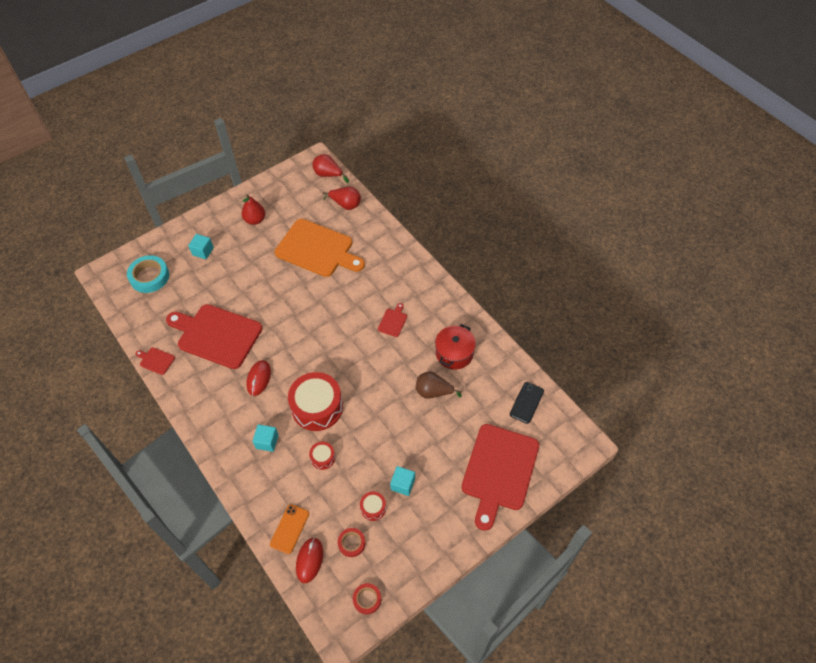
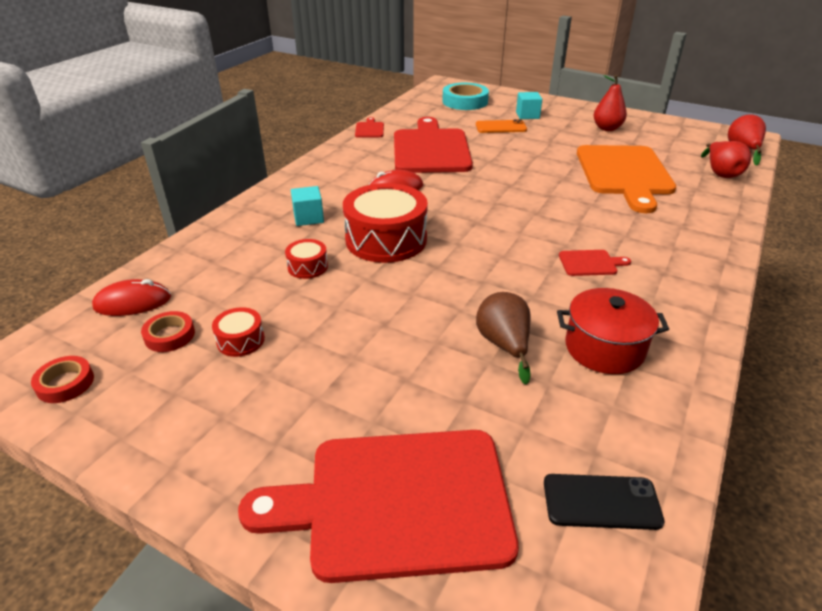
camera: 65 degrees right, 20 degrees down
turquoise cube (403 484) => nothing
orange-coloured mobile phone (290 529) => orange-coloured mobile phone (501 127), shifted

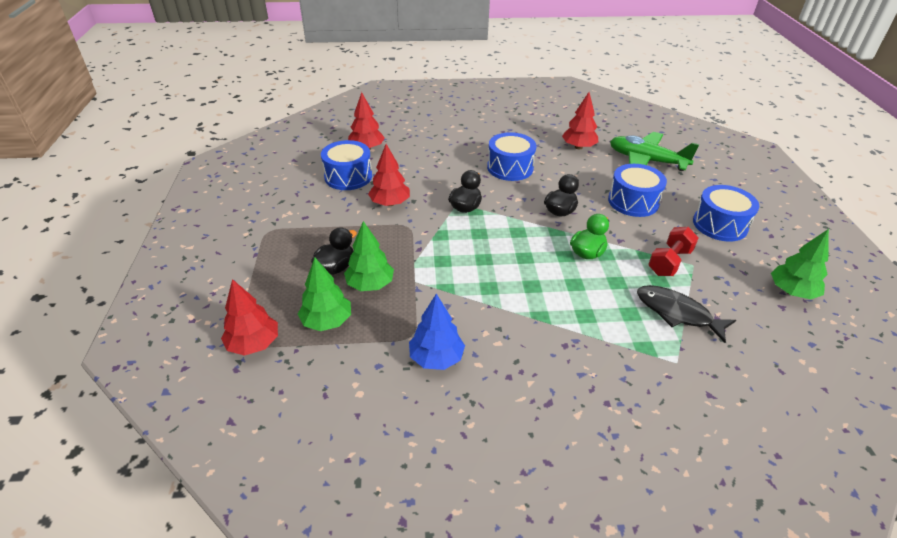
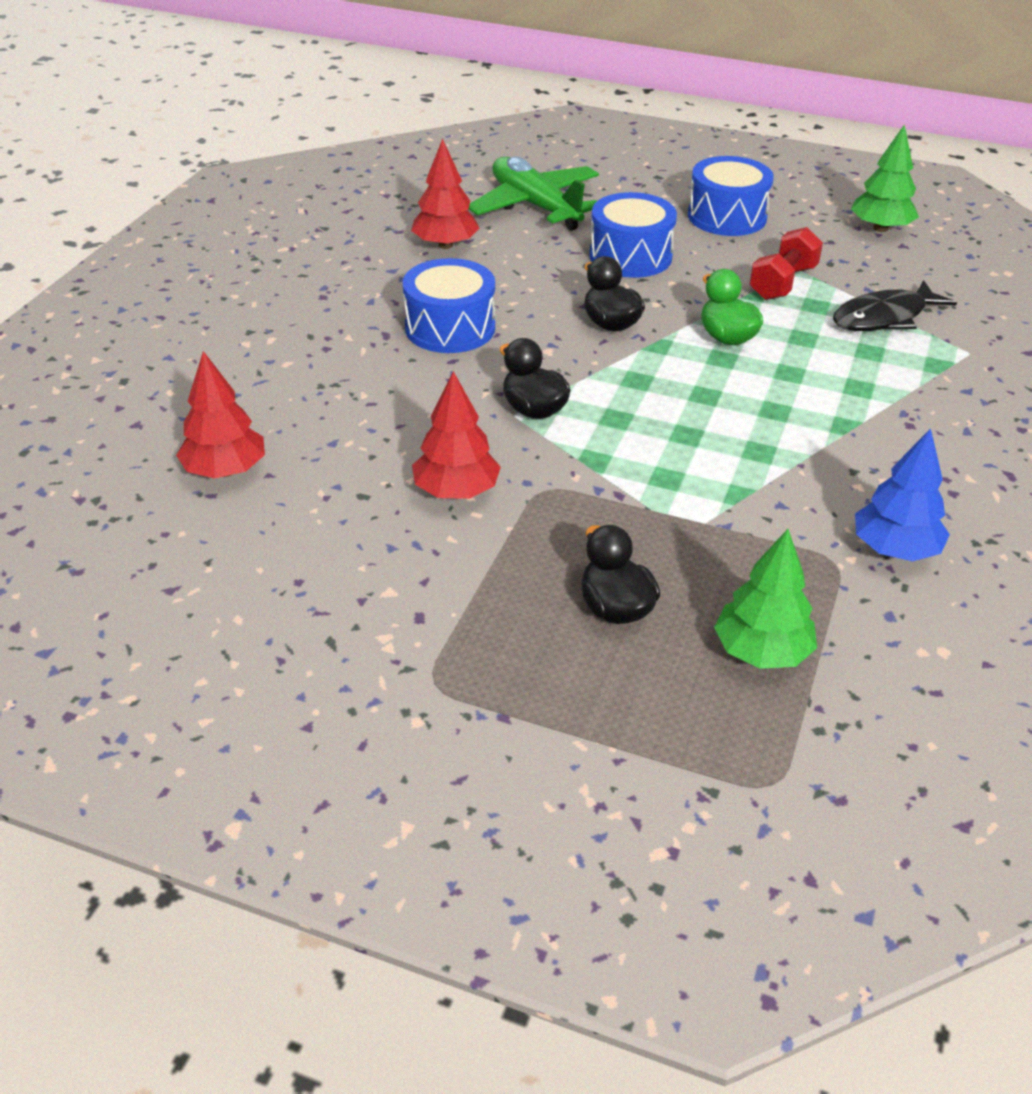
camera: 65 degrees left, 0 degrees up
leaf-green plane (646 161) => leaf-green plane (535 206), 90 degrees clockwise
royal blue toy drum (348 176) => nothing
leaf-green fir tree (370 284) => nothing
red free weight (669 262) => red free weight (782 283), 60 degrees clockwise
red fir tree (254 344) => nothing

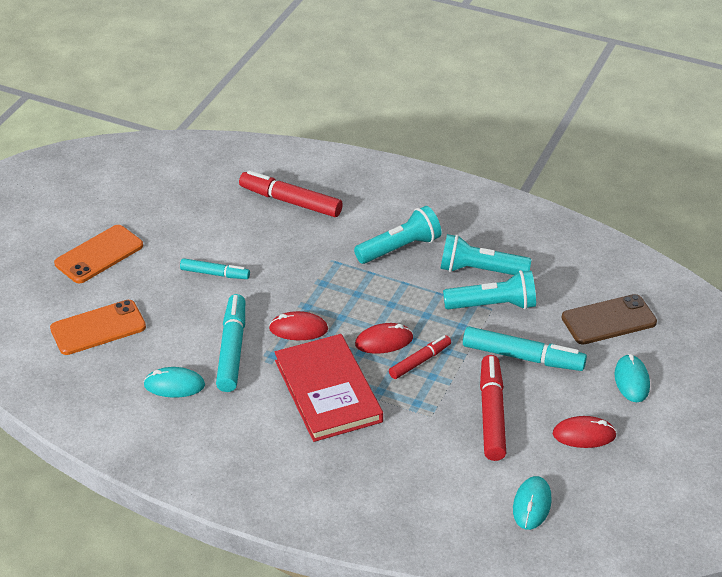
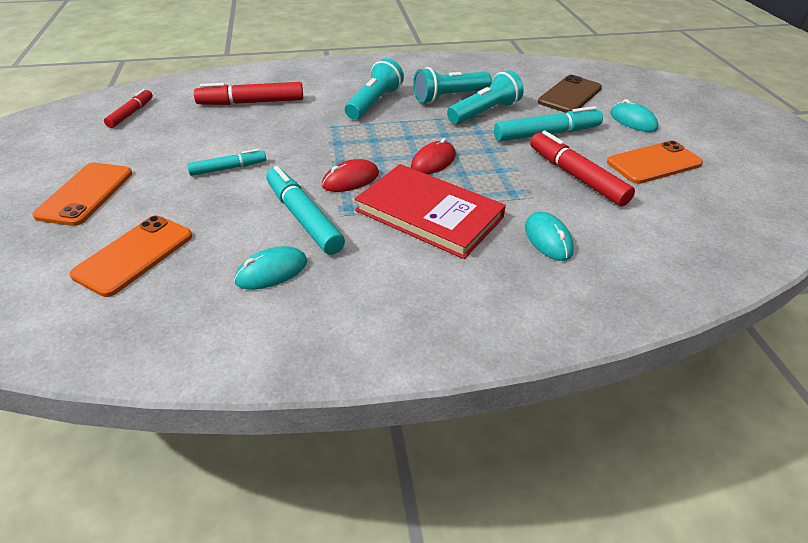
camera: 35 degrees left, 0 degrees up
red marker pen (420 361) => red marker pen (131 113), shifted
red PC mouse (584 435) => orange-coloured mobile phone (654 163)
turquoise PC mouse (532 505) => turquoise PC mouse (548 239), shifted

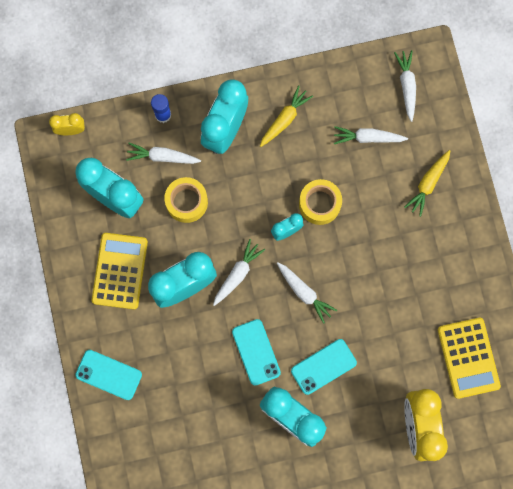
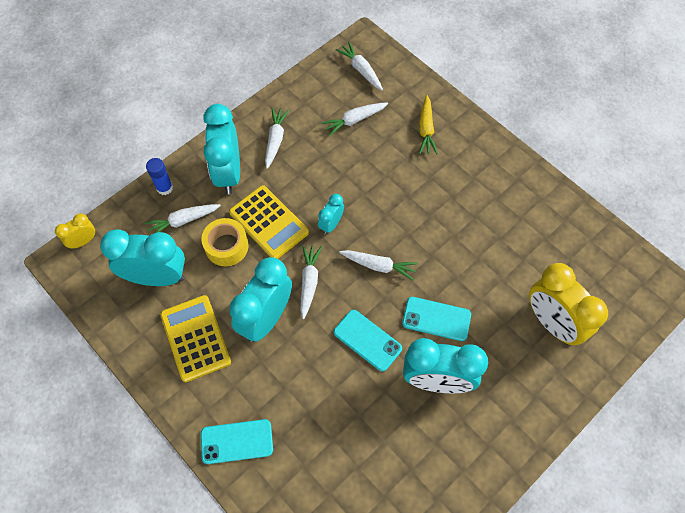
camera: 30 degrees left, 15 degrees down
golden toy carrot (285 119) => snow-white toy carrot (275 140)
golden sticky tape (319 204) => nothing
golden calculator (468 358) => golden calculator (268 222), shifted
turquoise mobile phone (323 366) => turquoise mobile phone (436 319), 75 degrees clockwise

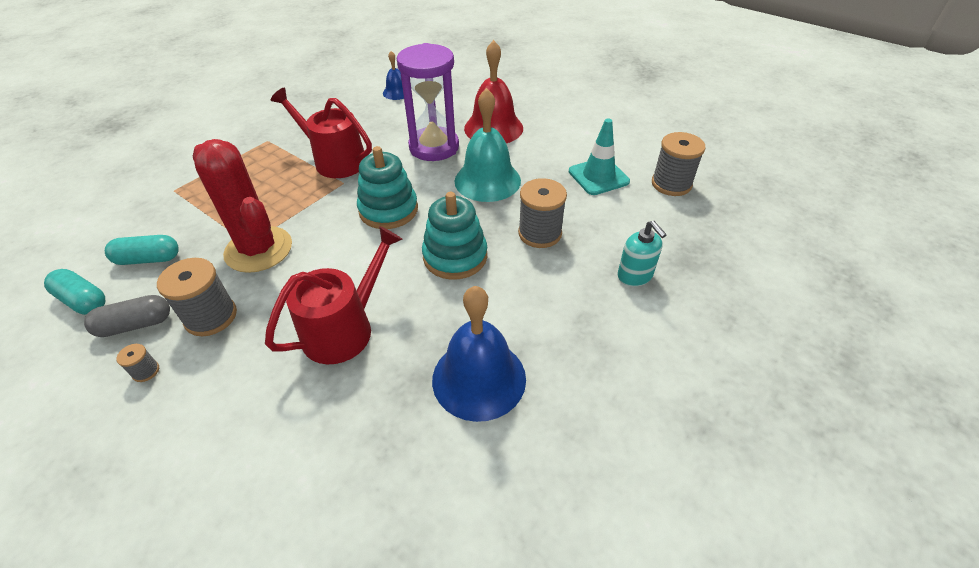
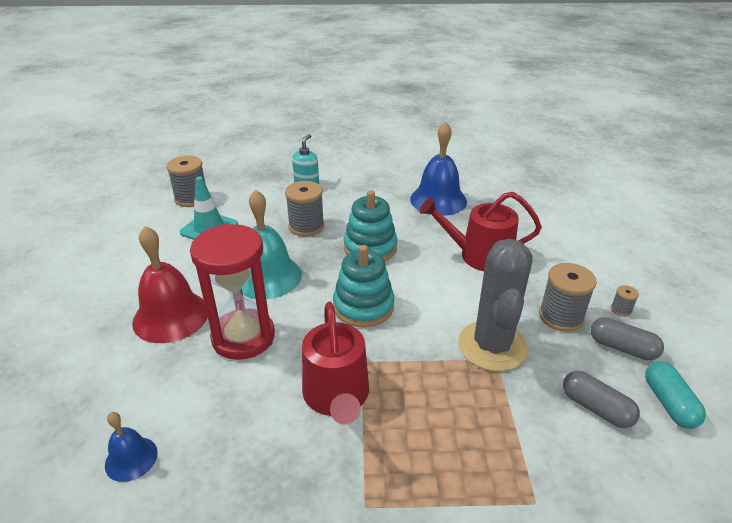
camera: 130 degrees left, 10 degrees down
purple sand timer (434 147) => red sand timer (243 337)
red saguaro cactus (258 249) => gray saguaro cactus (492 346)
turquoise capsule (148 259) => gray capsule (596 408)

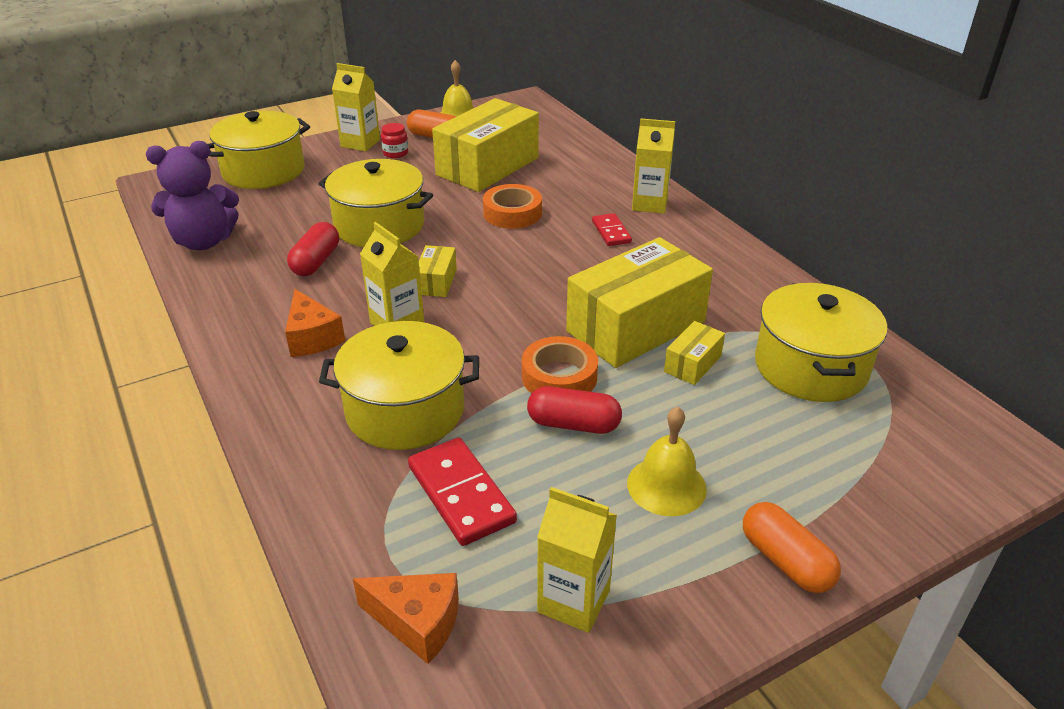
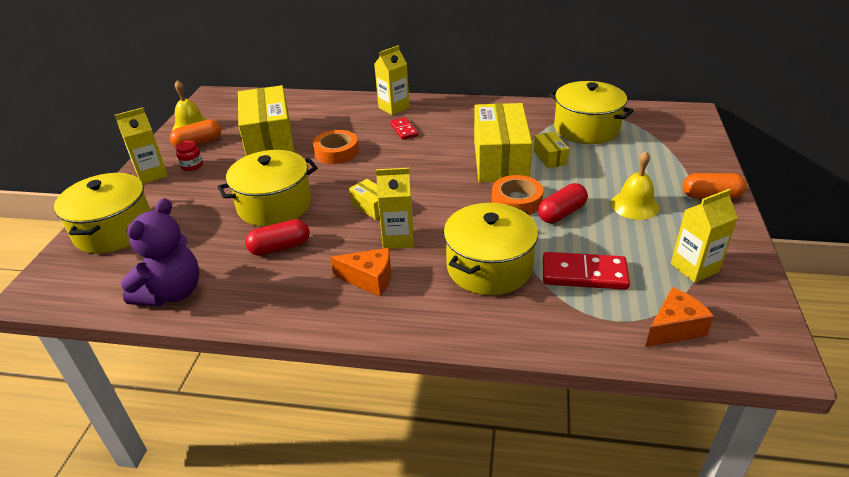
camera: 50 degrees left, 0 degrees up
red domino (611 232) => red domino (403 130), 45 degrees clockwise
red capsule (316 262) => red capsule (280 247), 75 degrees counterclockwise

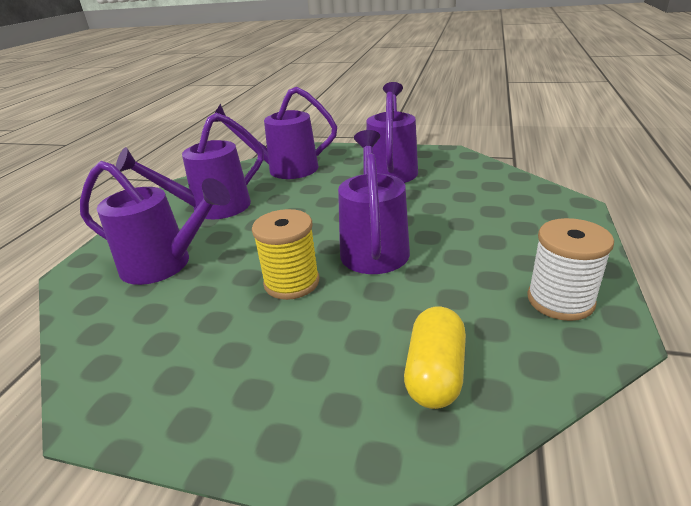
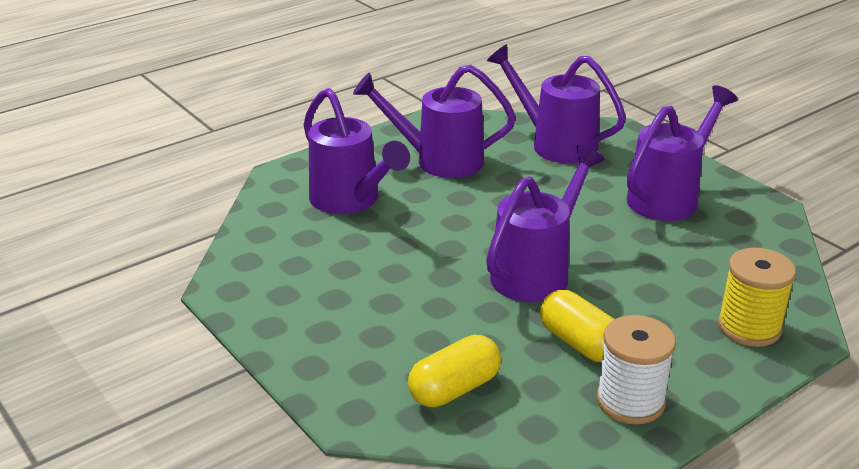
camera: 35 degrees right, 0 degrees up
golden bobbin (291 282) => golden bobbin (749 327), shifted
nothing => golden capsule (580 343)

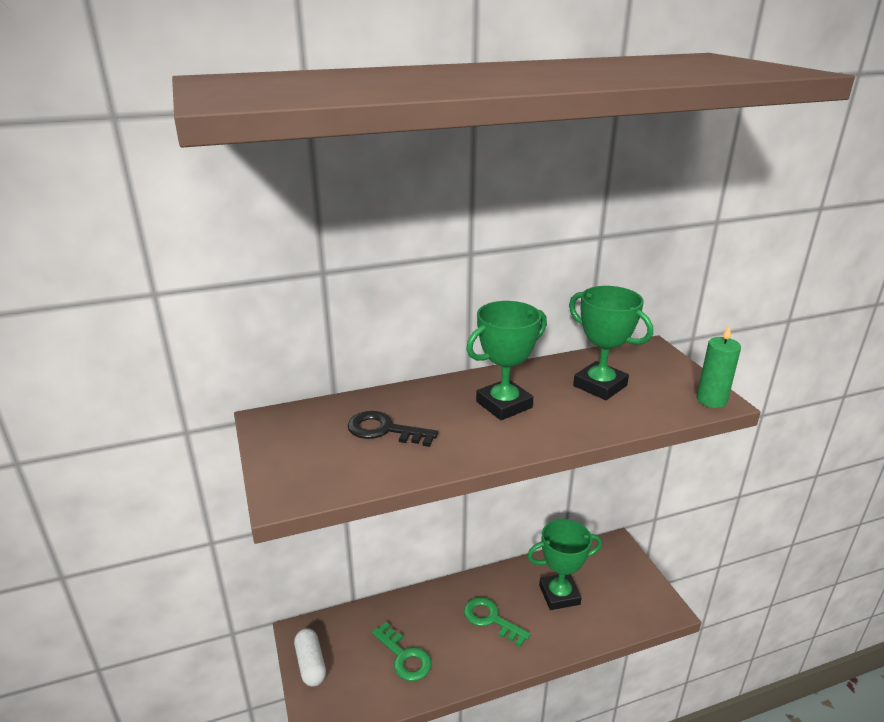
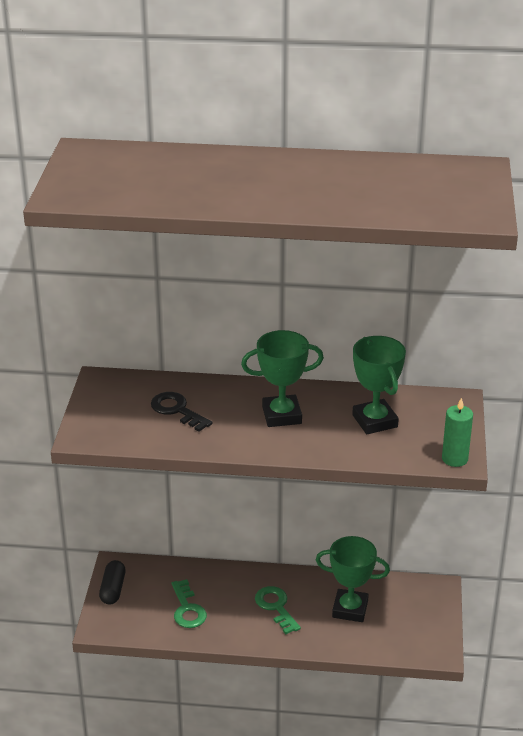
camera: 25 degrees right, 5 degrees up
snow-white capsule (311 664) => black capsule (113 589)

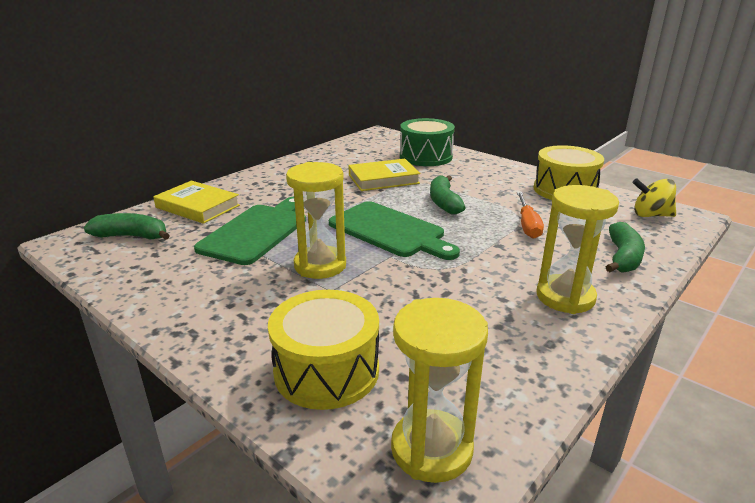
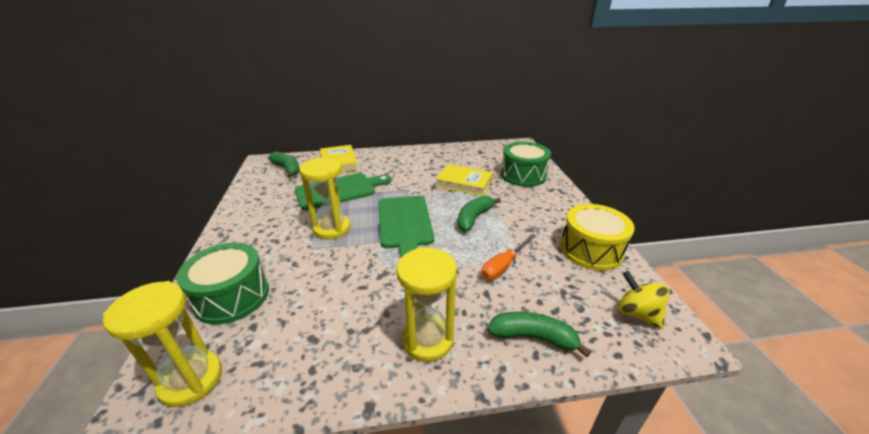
camera: 40 degrees right, 5 degrees up
leaf-green banana fruit (623 257) => leaf-green banana fruit (533 337), 135 degrees counterclockwise
golden toy drum (326 370) => leaf-green toy drum (232 296)

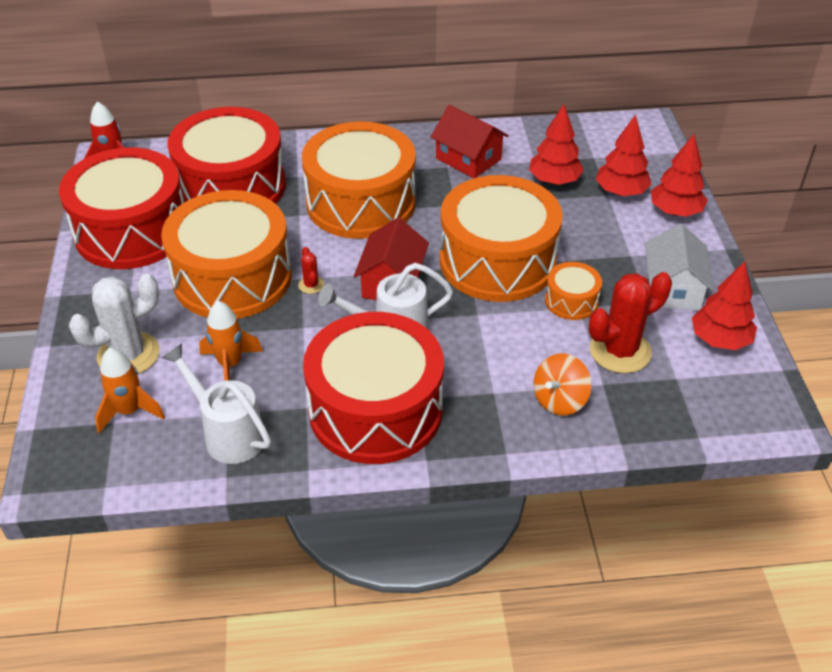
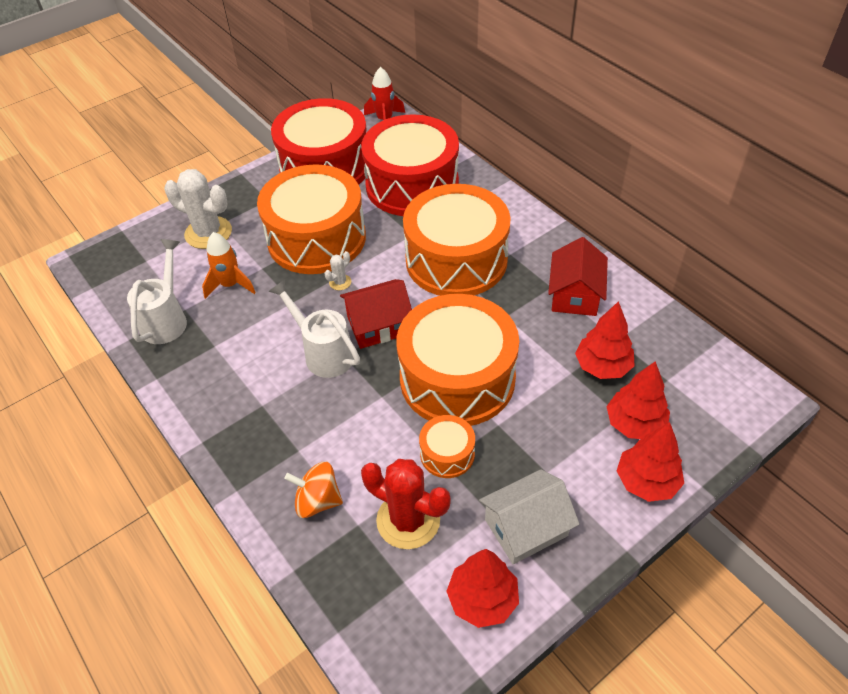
camera: 60 degrees right, 5 degrees up
red saguaro cactus (311 285) => snow-white saguaro cactus (340 282)
red toy drum (375 410) => nothing
orange-coloured spaceship (129 411) => nothing

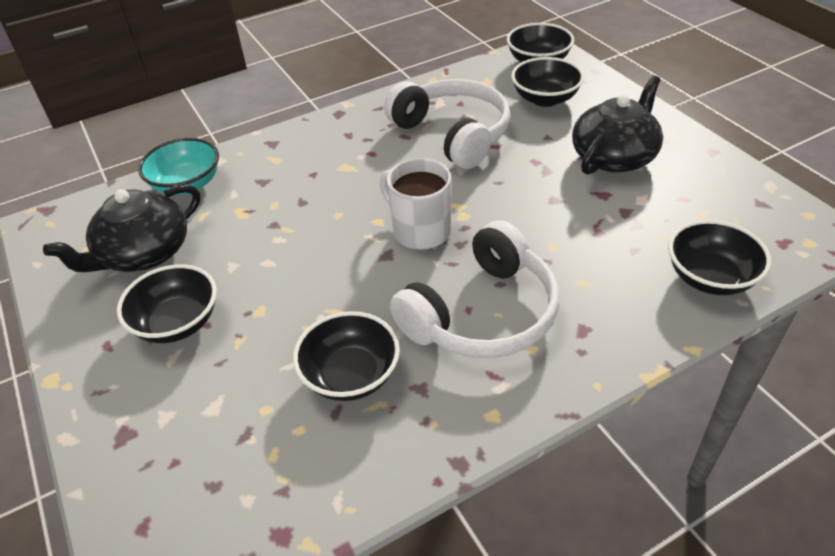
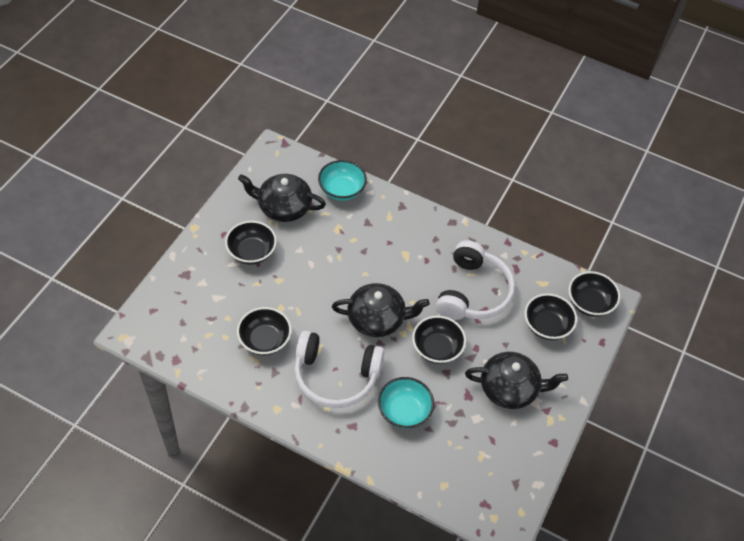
camera: 50 degrees right, 10 degrees up
snow-white coffee mug (420 231) => black china teapot (377 319)
black deep dish (710 277) => black deep dish (437 348), shifted
nothing => turquoise deep dish (404 411)

